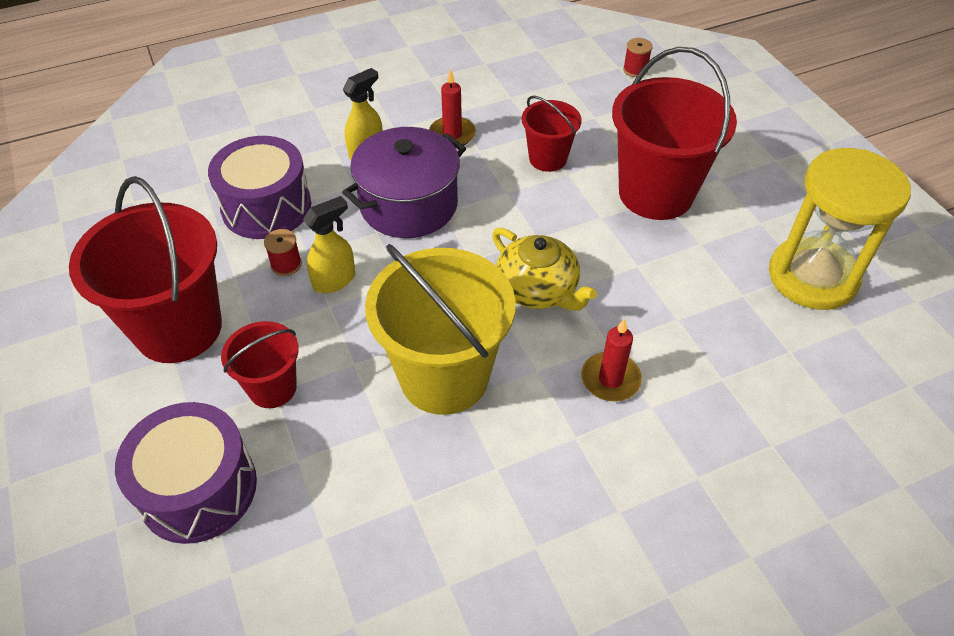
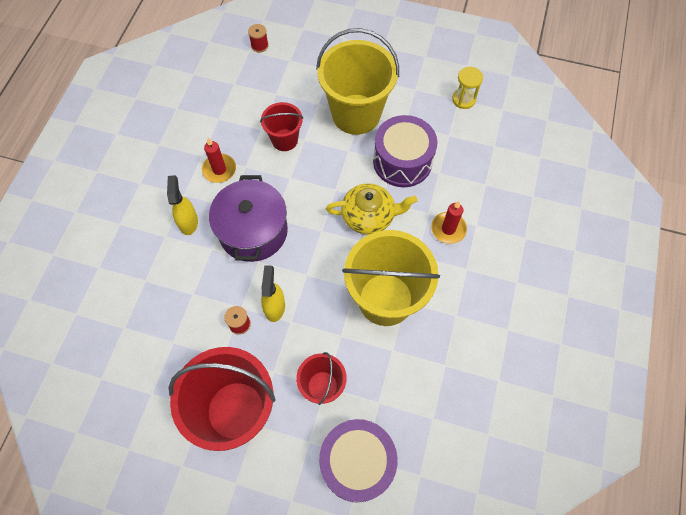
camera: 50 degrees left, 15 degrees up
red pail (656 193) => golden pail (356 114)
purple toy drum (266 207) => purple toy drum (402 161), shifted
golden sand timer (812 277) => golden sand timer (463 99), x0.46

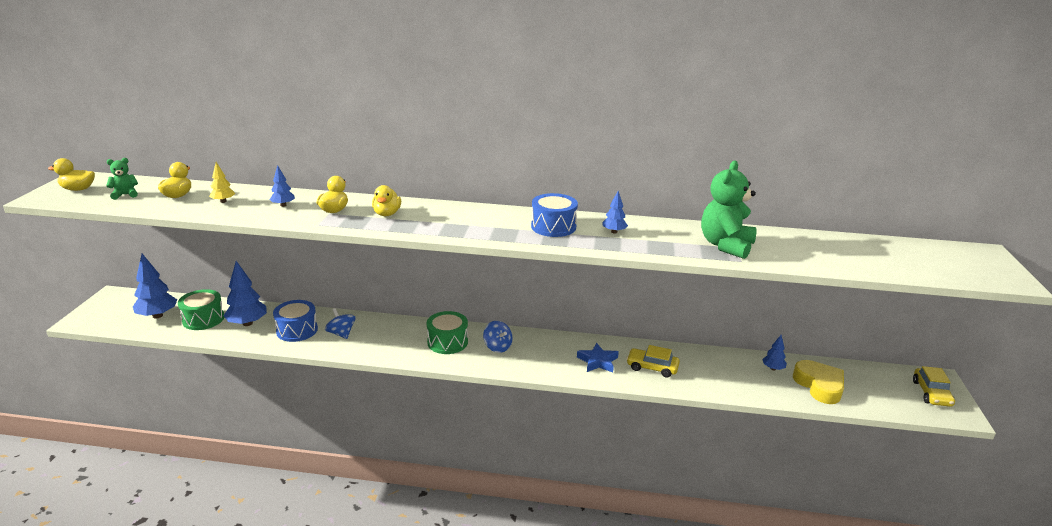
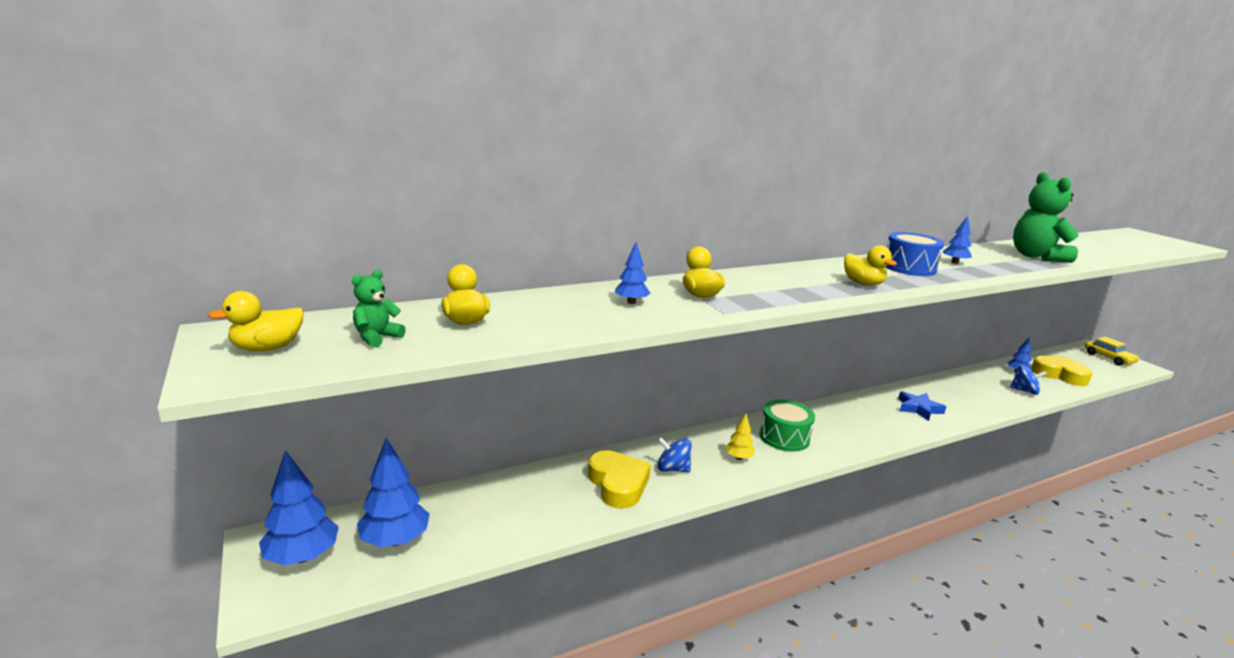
camera: 35 degrees left, 5 degrees down
golden fir tree (223 201) => golden fir tree (738 457), shifted
golden toy duck (387 214) => golden toy duck (863 284), shifted
royal blue fir tree (247 323) => royal blue fir tree (302 556), shifted
leaf-green toy drum (203 319) => nothing
royal blue toy drum (297 330) => golden heart (618 484)
royal blue spinning top (497 347) => royal blue spinning top (1024 391), shifted
golden toy car (652 367) => nothing

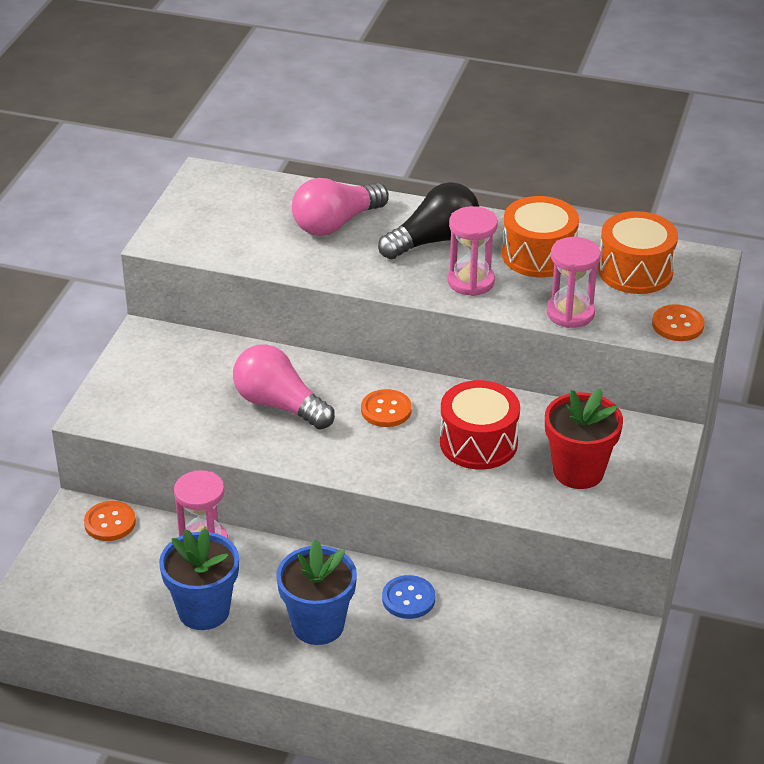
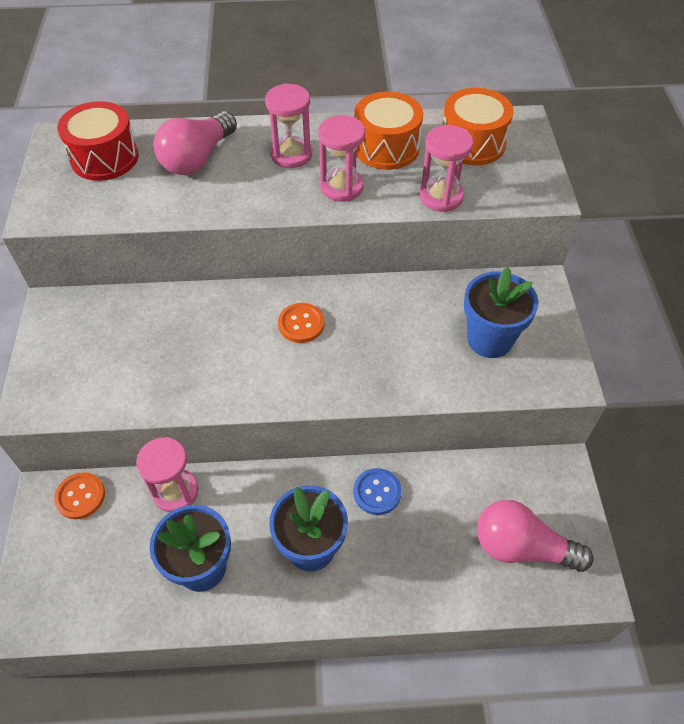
camera: 20 degrees left, 15 degrees up
black lightbulb (434 240) => rosy sand timer (291 155)
orange-coloured shirt button (677 325) => nothing
rosy lightbulb (279 405) => rosy lightbulb (521 547), shifted
red toy drum (478 442) => red toy drum (104 158), shifted
red flower pot (578 471) => royal blue flower pot (489 339)

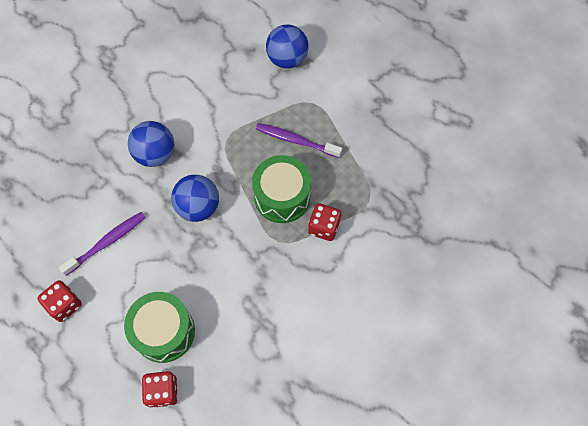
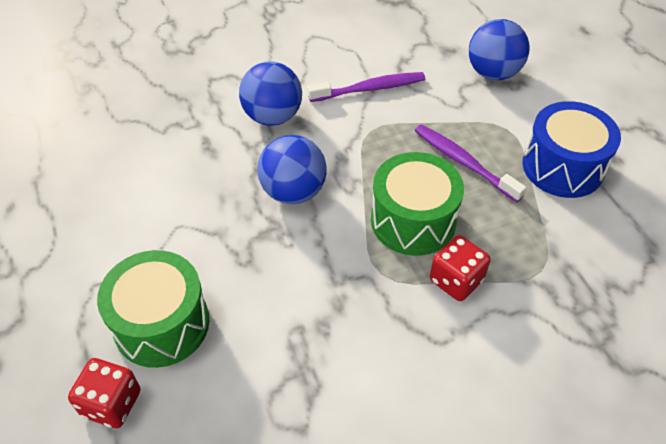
camera: 25 degrees right, 15 degrees down
purple toothbrush (107 242) => purple toothbrush (369 89), shifted
red die (65 305) => nothing
nothing => royal blue toy drum (562 167)

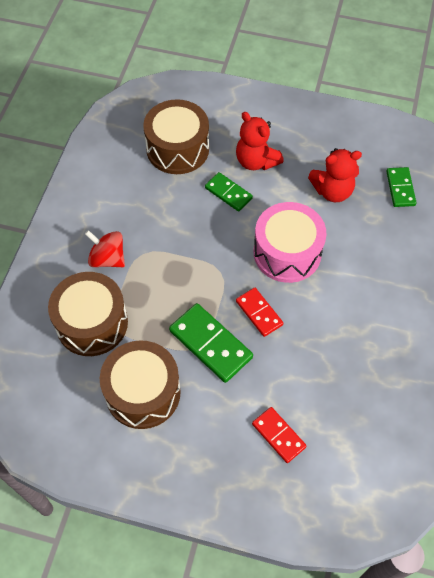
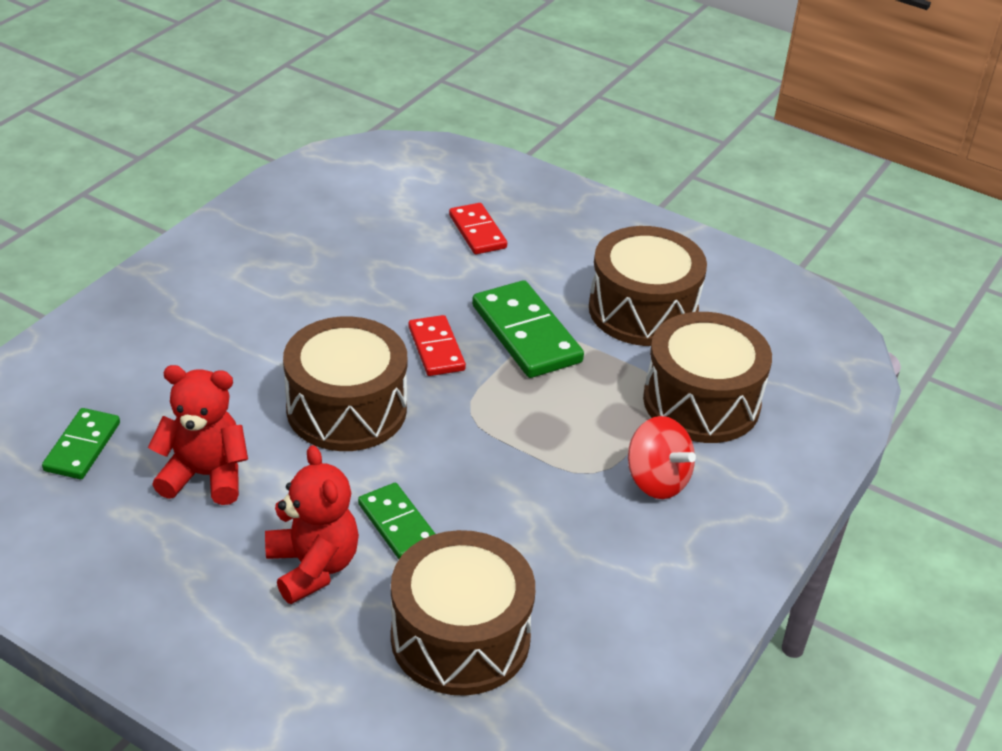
camera: 165 degrees left, 20 degrees down
rosy toy drum (287 253) => dark brown toy drum (346 409)

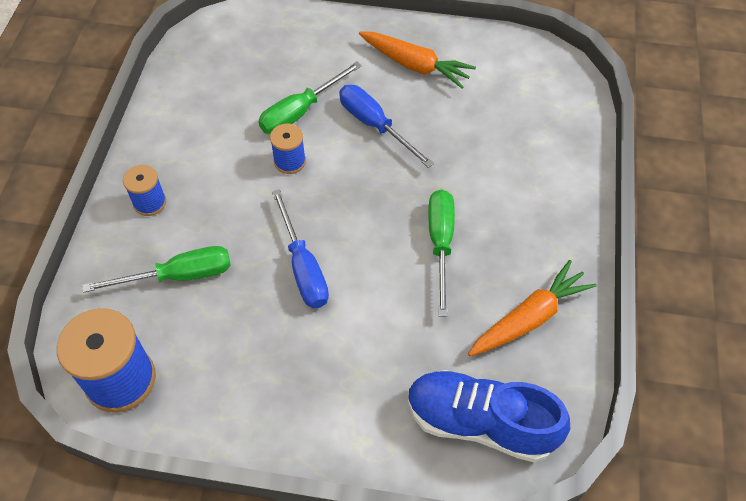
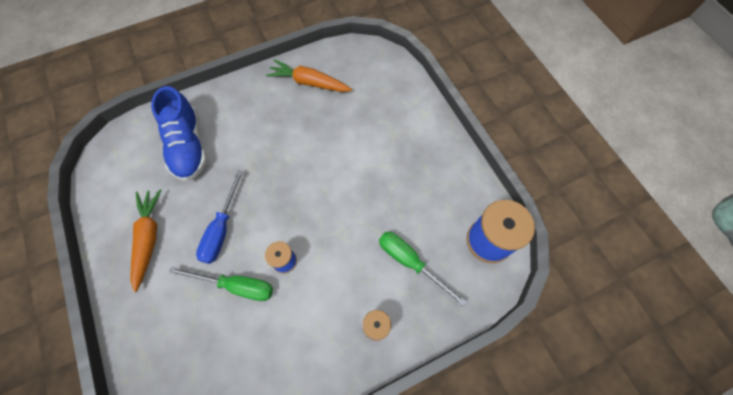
camera: 125 degrees left, 10 degrees up
royal blue flat screwdriver (303 267) => nothing
leaf-green flat screwdriver (440 244) => nothing
royal blue sneaker (480 423) => royal blue sneaker (188 146), shifted

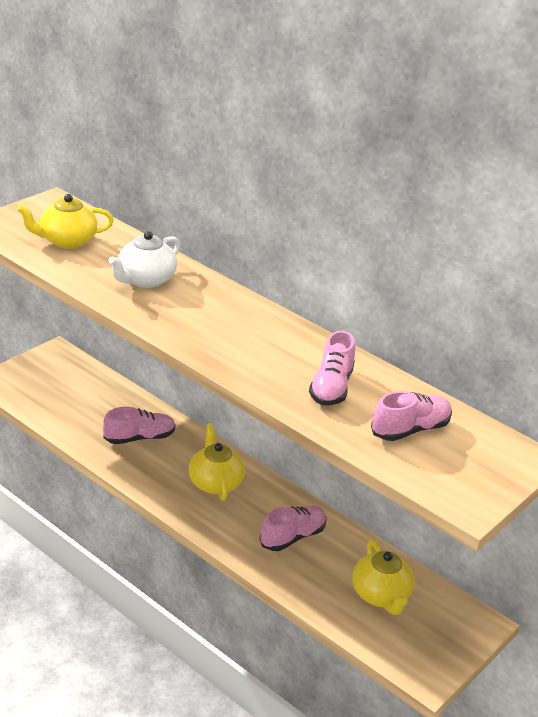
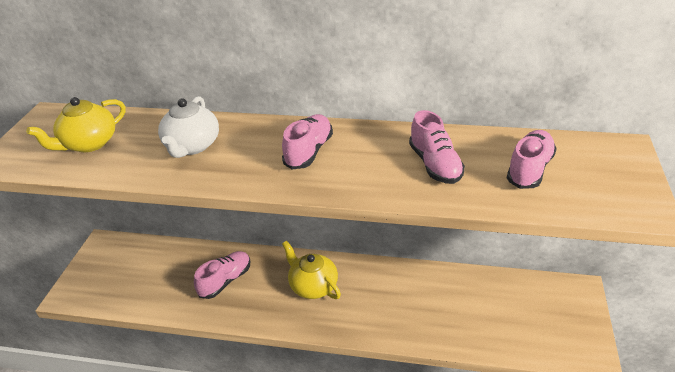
camera: 25 degrees left, 5 degrees up
rosy sneaker (292 537) => rosy sneaker (309 151), shifted
golden china teapot (381 595) => nothing

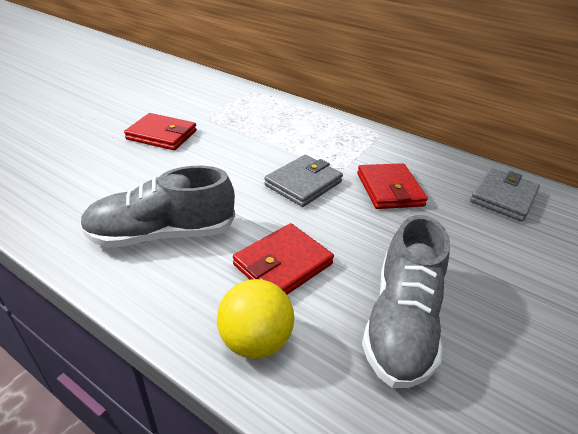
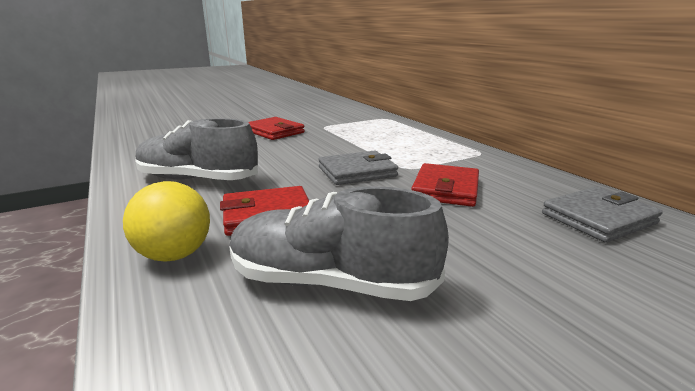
camera: 30 degrees right, 15 degrees down
gray sneaker (400 322) => gray sneaker (330 282), 60 degrees clockwise

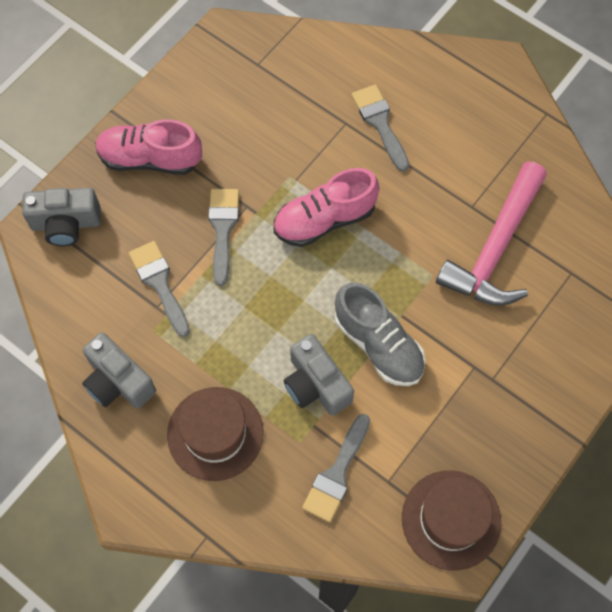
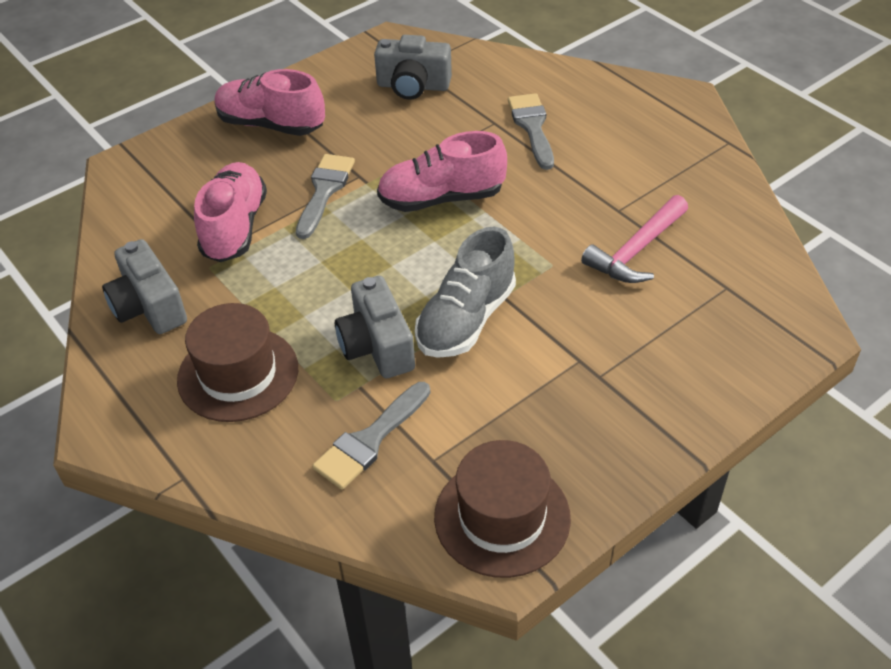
camera: 15 degrees right, 20 degrees down
rosy claw hammer (495 247) => rosy claw hammer (636 250), x0.66
gray camera (66 224) => gray camera (413 86), shifted
gray paintbrush (159 283) => rosy sneaker (235 227)
gray sneaker (378 344) => gray sneaker (466 319), 60 degrees clockwise

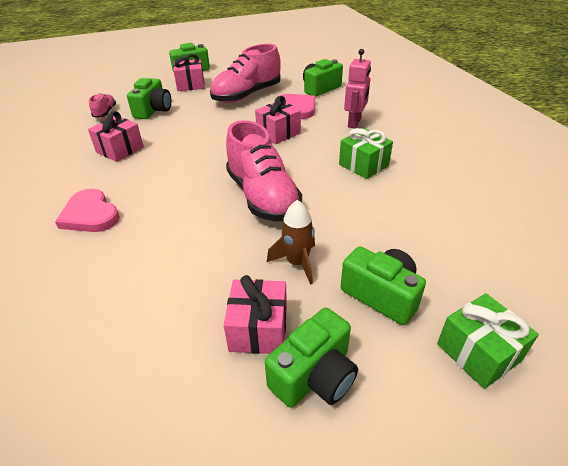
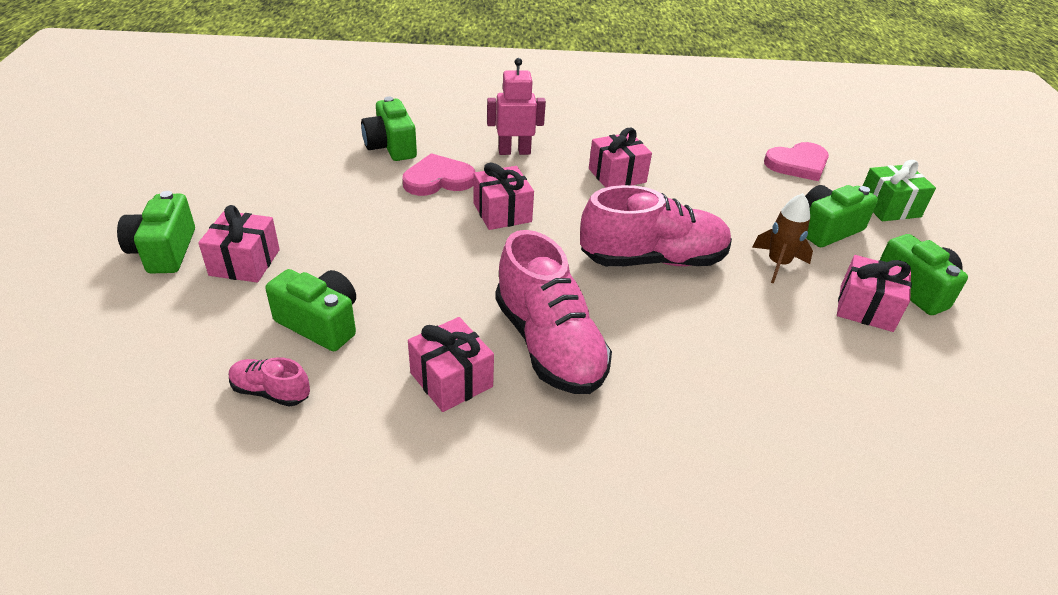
camera: 75 degrees left, 0 degrees up
rosy sneaker (247 95) => rosy sneaker (548 344), shifted
rosy toy robot (354 123) => rosy toy robot (514 151), 45 degrees counterclockwise
leaf-green gift (363 165) => rosy gift (617 175)
rosy heart (90 215) => rosy heart (798 164), shifted

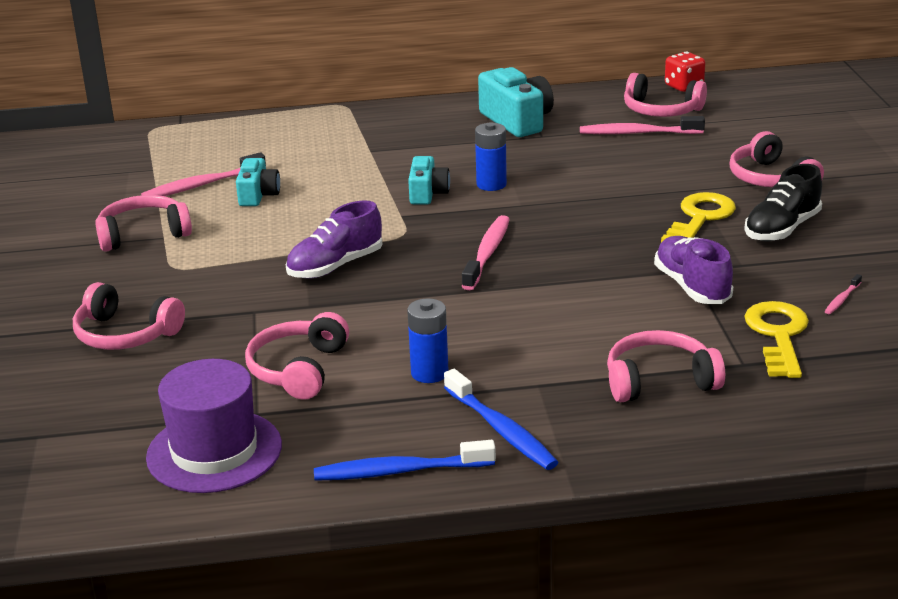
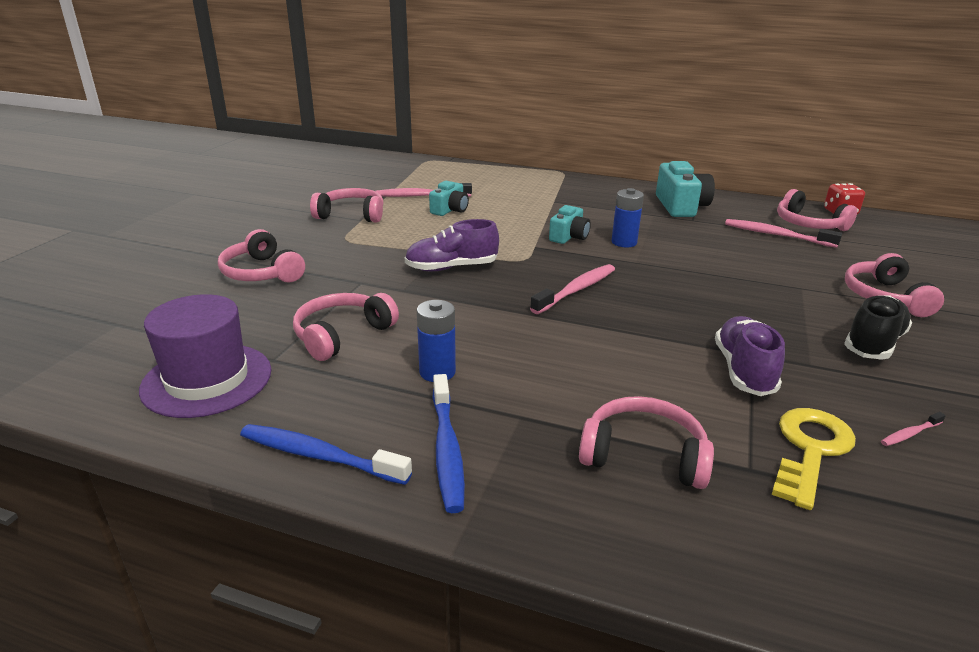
camera: 25 degrees right, 0 degrees up
black sneaker (782 229) => black sneaker (873 343), 150 degrees clockwise
golden latchkey (700 218) => nothing

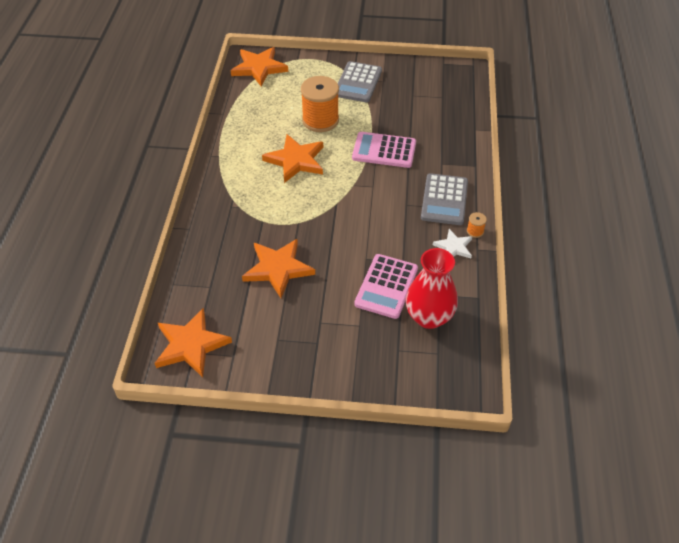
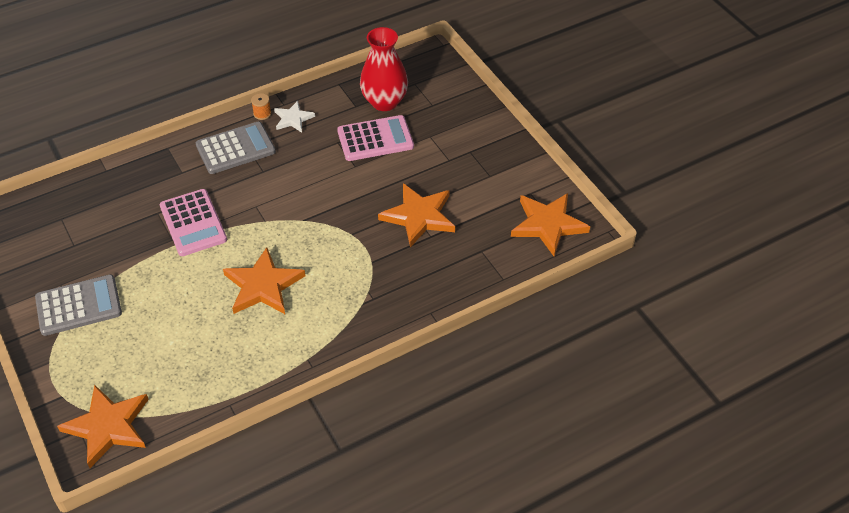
camera: 125 degrees left, 0 degrees up
orange-coloured bobbin (320 120) => nothing

